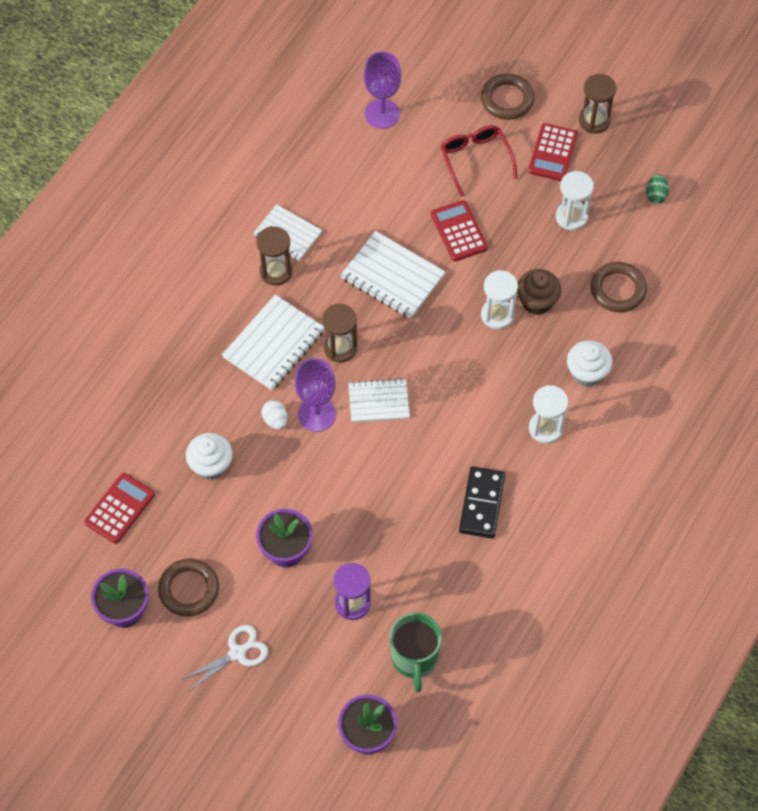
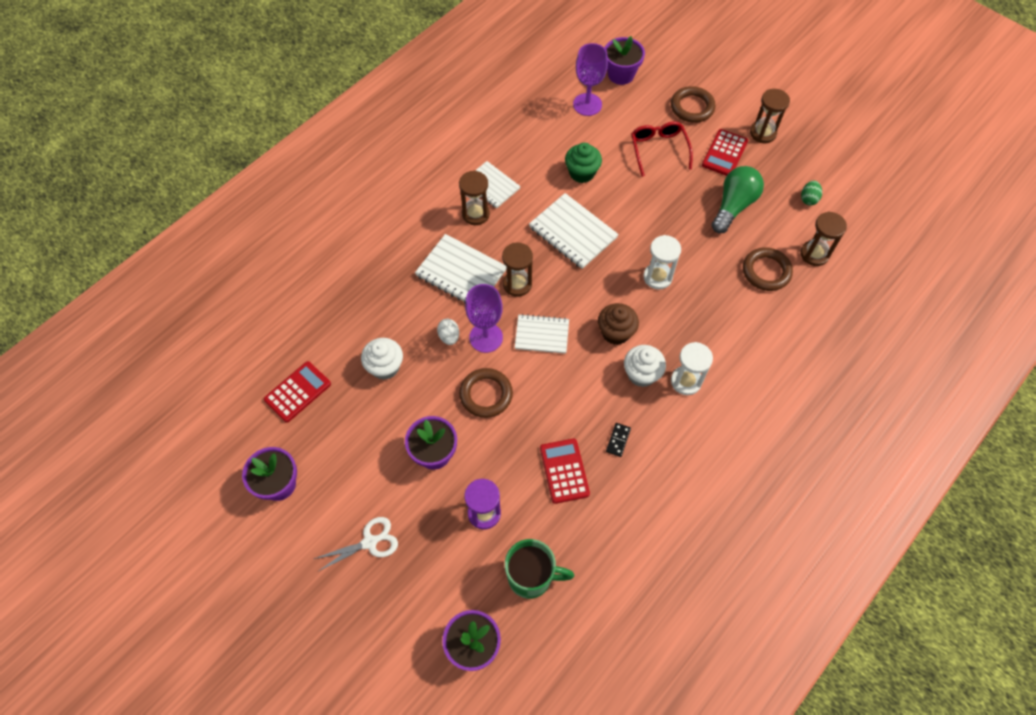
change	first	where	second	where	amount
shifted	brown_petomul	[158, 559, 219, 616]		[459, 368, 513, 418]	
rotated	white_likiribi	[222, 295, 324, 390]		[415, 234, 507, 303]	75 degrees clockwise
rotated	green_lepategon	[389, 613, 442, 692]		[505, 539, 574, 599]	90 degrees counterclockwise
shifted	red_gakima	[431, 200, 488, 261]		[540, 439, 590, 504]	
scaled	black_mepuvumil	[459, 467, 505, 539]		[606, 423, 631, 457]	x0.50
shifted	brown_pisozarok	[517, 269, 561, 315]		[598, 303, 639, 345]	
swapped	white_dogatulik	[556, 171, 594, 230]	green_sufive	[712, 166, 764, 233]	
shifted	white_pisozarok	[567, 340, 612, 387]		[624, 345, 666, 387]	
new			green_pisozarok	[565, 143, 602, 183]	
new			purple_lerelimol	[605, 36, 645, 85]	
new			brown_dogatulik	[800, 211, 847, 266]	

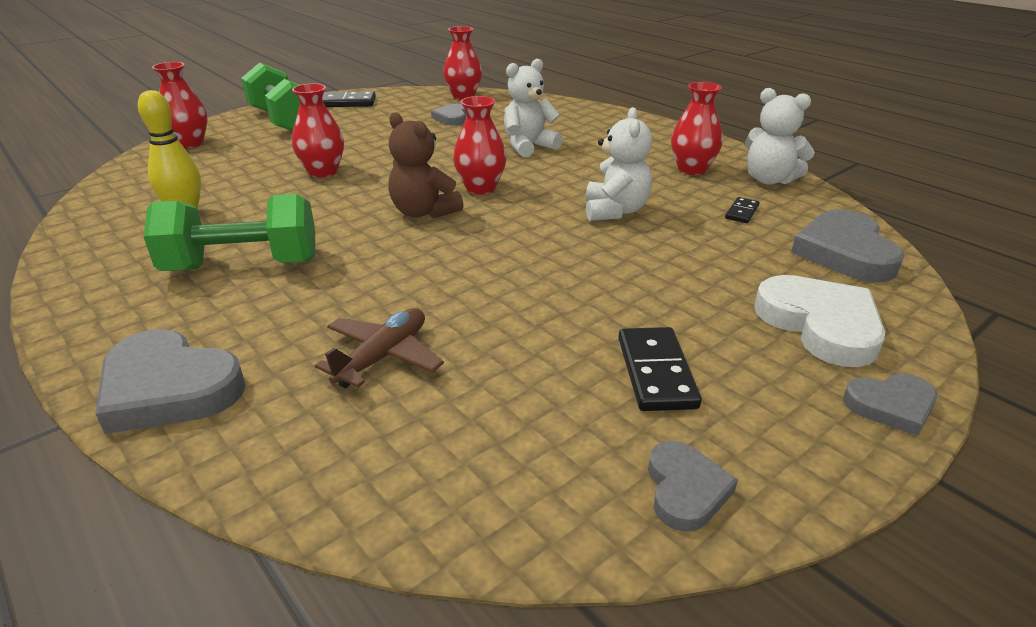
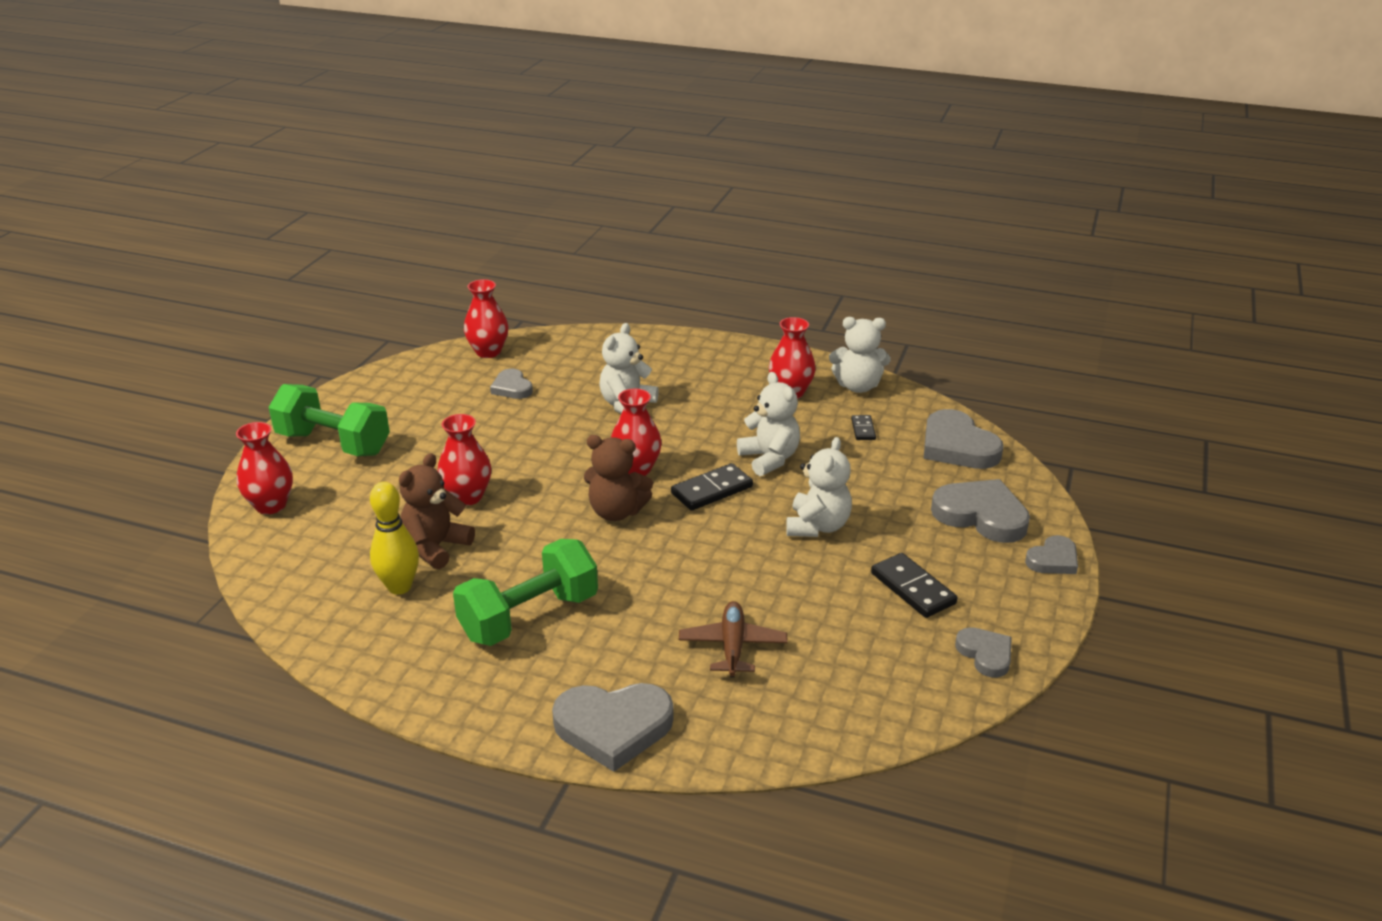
change	first	where	second	where	amount
shifted	black_mepuvumil	[323, 91, 376, 107]		[671, 463, 753, 511]	
repainted	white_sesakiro	[754, 275, 885, 367]	grey_sesakiro	[931, 479, 1030, 543]	
new			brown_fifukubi	[399, 453, 475, 569]	
new			white_fifukubi	[786, 437, 852, 537]	

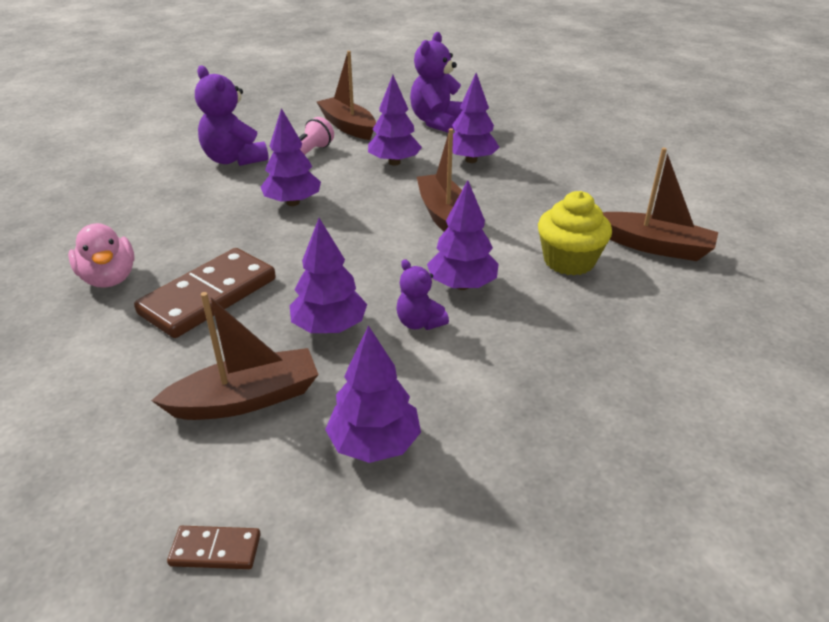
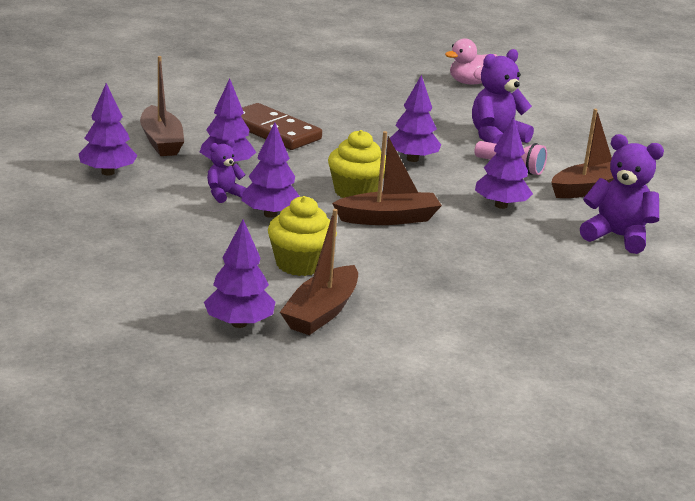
change	first	where	second	where	amount
shifted	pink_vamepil	[68, 223, 135, 288]		[445, 38, 497, 85]	
gone	brown_mepuvumil	[167, 526, 261, 569]			
shifted	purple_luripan	[452, 73, 500, 163]		[204, 220, 275, 328]	
new			yellow_pisozarok	[328, 130, 386, 198]	

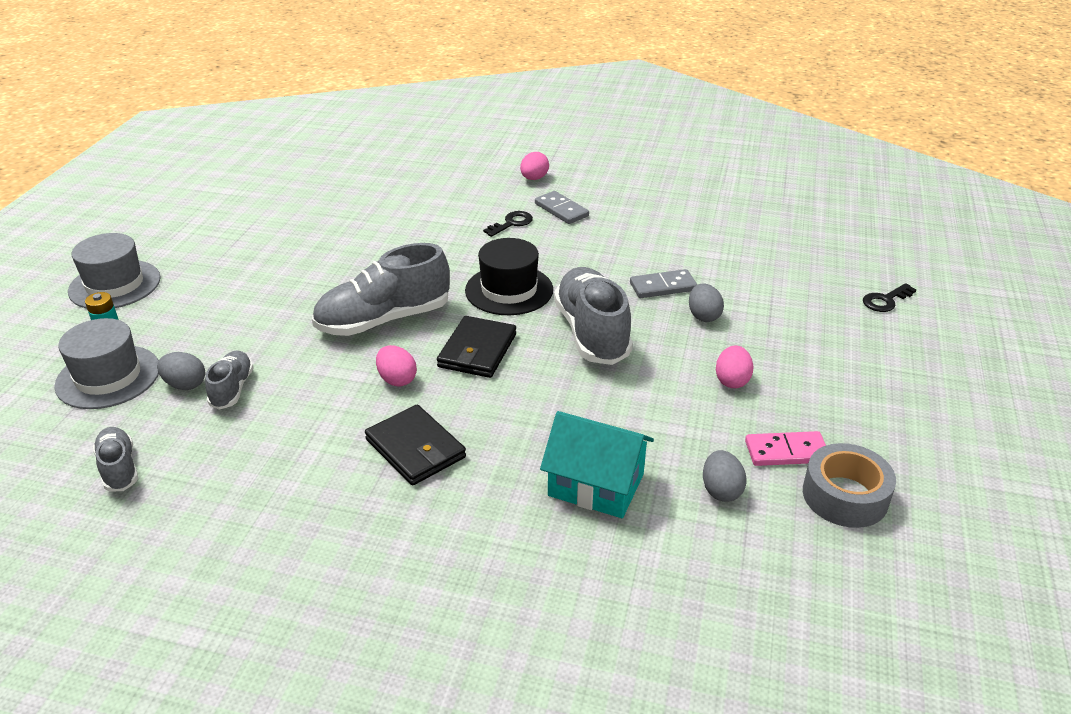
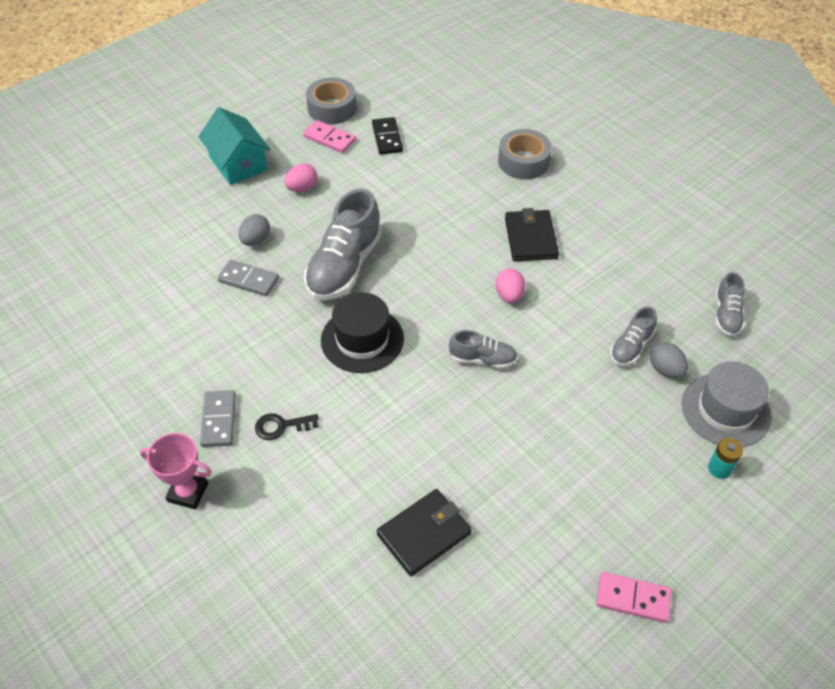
change	first	where	second	where	amount
gone	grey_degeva	[68, 233, 161, 309]			
scaled	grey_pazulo	[312, 243, 450, 336]		[449, 330, 518, 369]	x0.52
shifted	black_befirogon	[437, 316, 516, 378]		[377, 489, 472, 576]	
swapped	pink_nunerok	[520, 152, 549, 180]	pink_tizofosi	[140, 433, 212, 509]	
shifted	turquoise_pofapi	[540, 411, 654, 518]		[198, 107, 271, 185]	
swapped	grey_nunerok	[703, 450, 746, 502]	black_mepuvumil	[372, 117, 403, 155]	
gone	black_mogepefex	[863, 283, 916, 312]			
new			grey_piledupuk	[498, 129, 552, 180]	
new			pink_mepuvumil	[596, 572, 672, 623]	

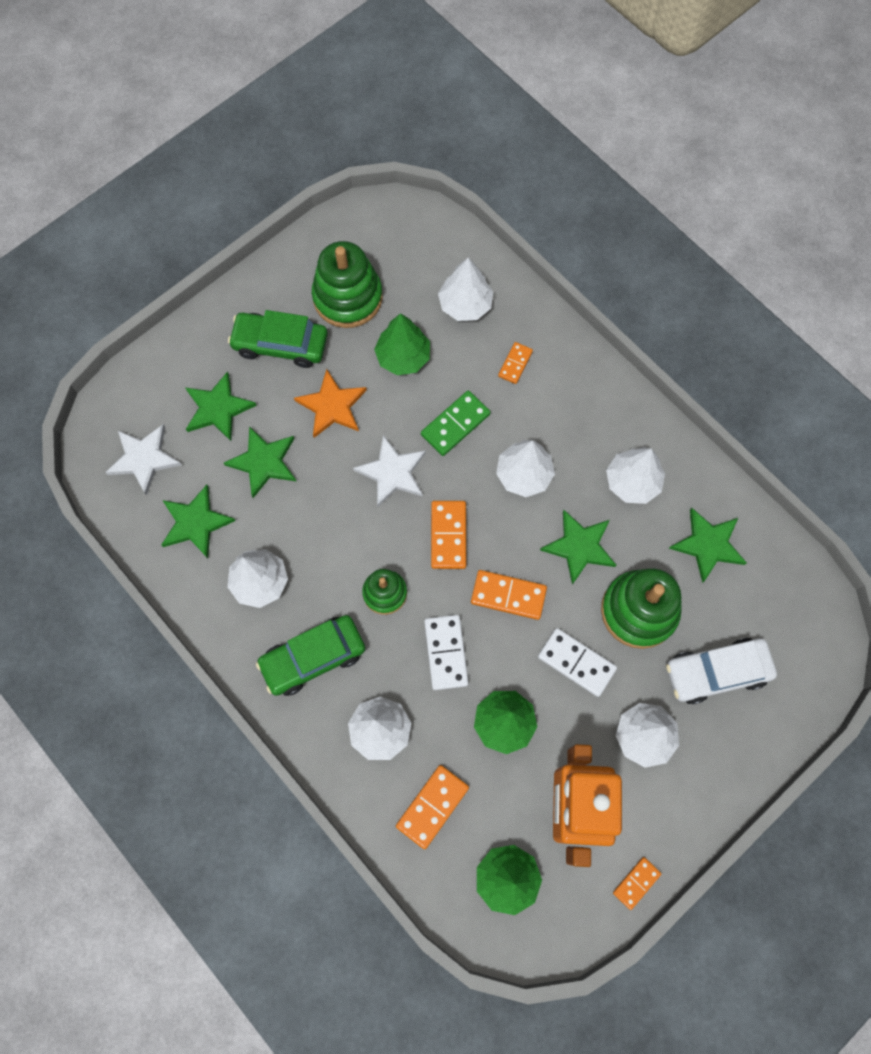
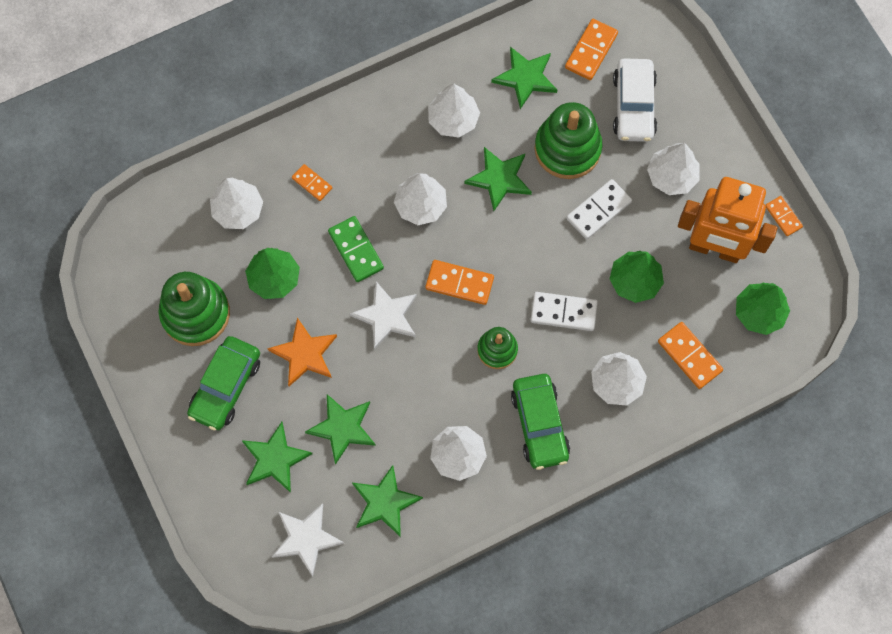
change	first	where	second	where	amount
shifted	orange_mepuvumil	[471, 570, 547, 620]		[565, 19, 618, 80]	

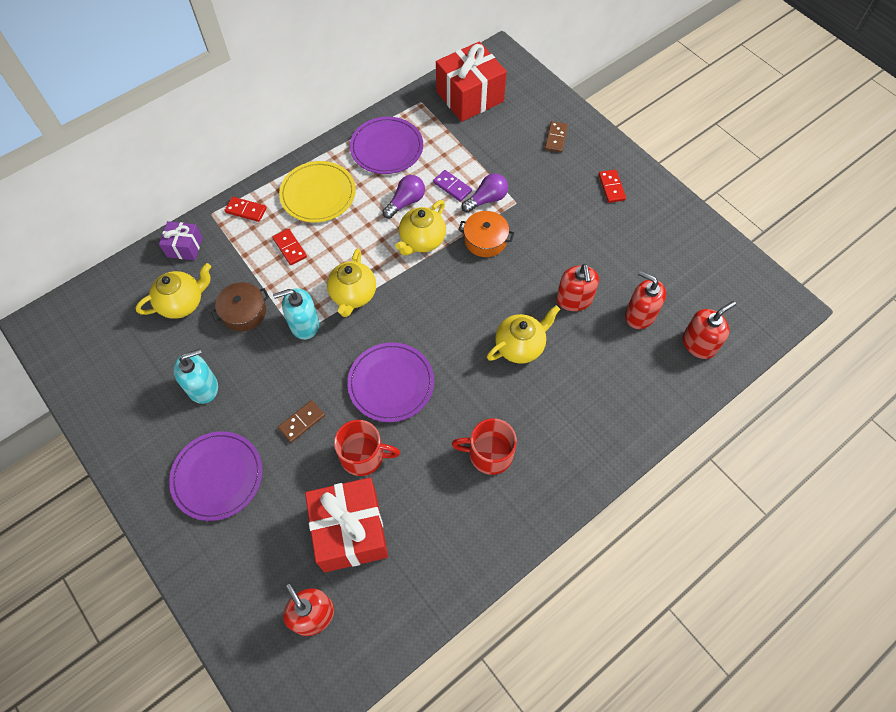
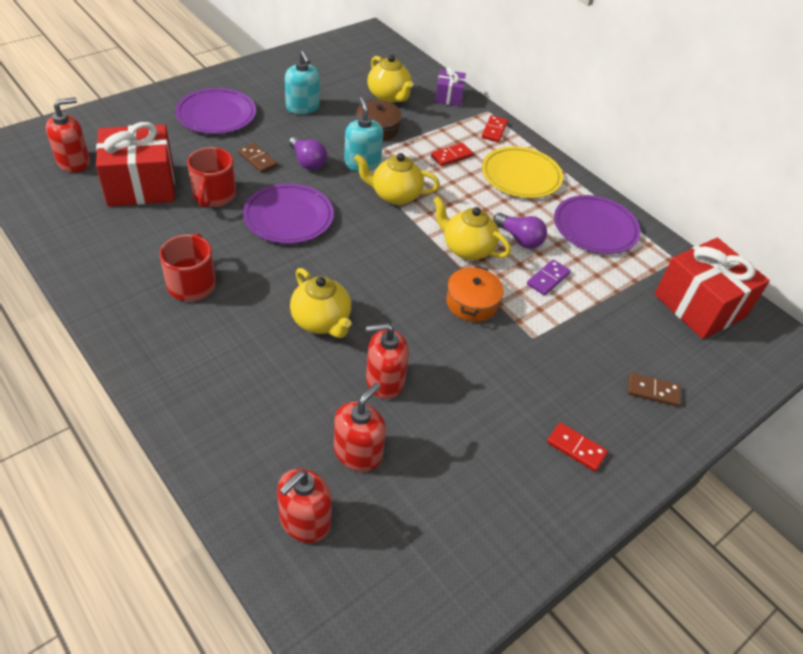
change	first	where	second	where	amount
shifted	purple_sufive	[462, 173, 508, 213]		[289, 136, 327, 170]	
rotated	red_mepuvumil	[598, 170, 626, 203]		[547, 422, 608, 472]	45 degrees clockwise
rotated	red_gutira	[683, 301, 736, 359]		[277, 469, 332, 543]	75 degrees clockwise

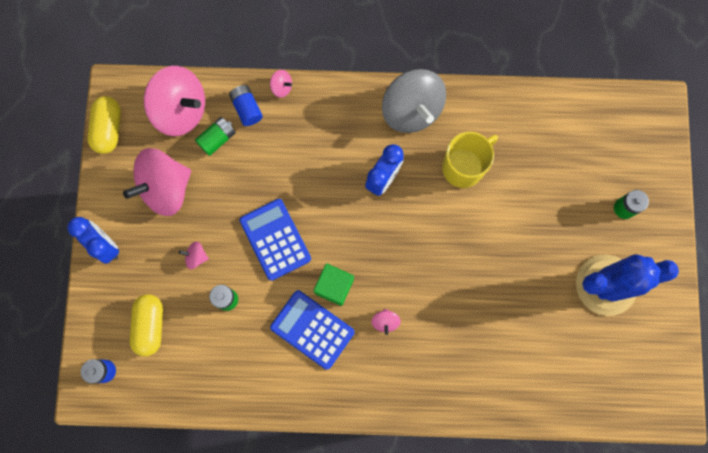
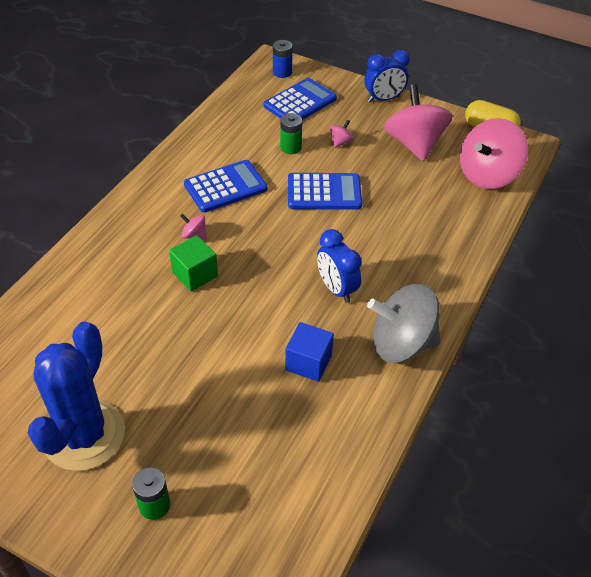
change	first	where	second	where	amount
swapped	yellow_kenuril	[130, 294, 163, 357]	blue_gakima	[263, 78, 337, 120]	
gone	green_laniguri	[195, 117, 236, 156]			
gone	blue_laniguri	[229, 85, 263, 126]			
gone	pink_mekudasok	[270, 70, 292, 98]			
shifted	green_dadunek	[313, 263, 354, 306]		[169, 235, 218, 291]	
swapped	yellow_lepategon	[442, 132, 498, 188]	blue_dadunek	[285, 322, 334, 382]	

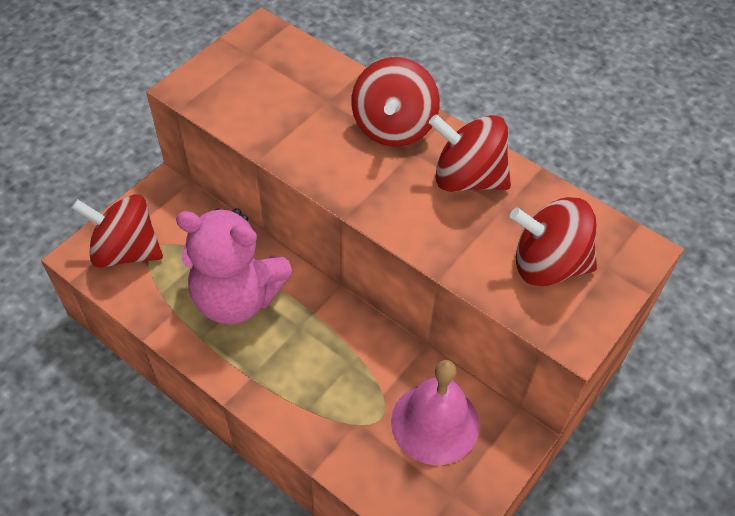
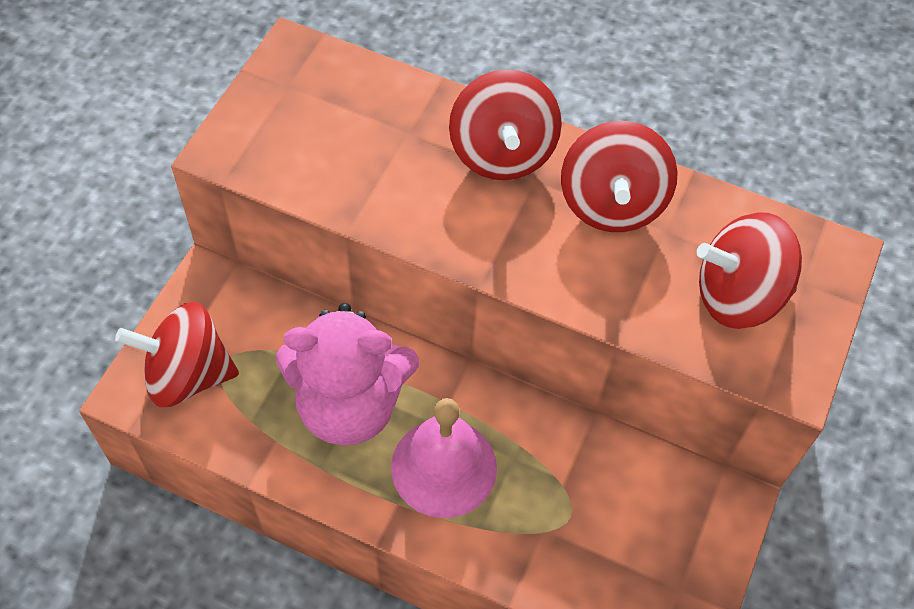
change	first	where	second	where	amount
shifted	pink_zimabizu	[391, 360, 479, 465]		[391, 398, 497, 518]	
rotated	red_mekudasok	[429, 114, 511, 192]		[561, 121, 678, 232]	90 degrees counterclockwise

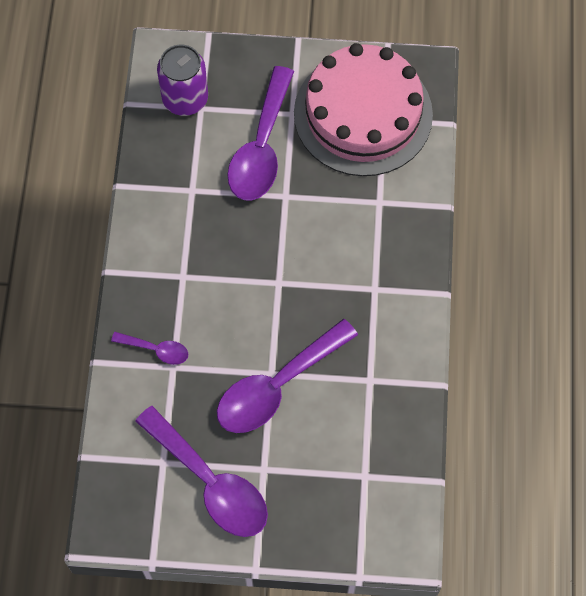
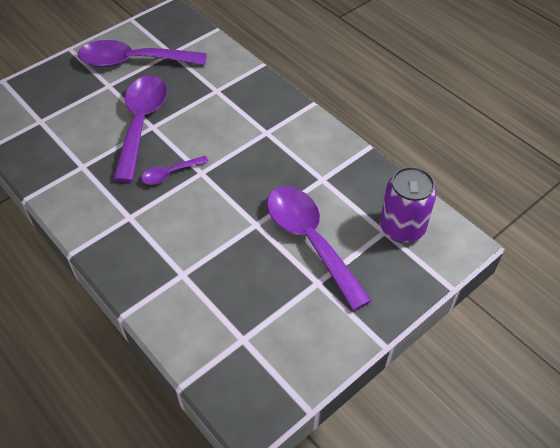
change	first	where	second	where	amount
shifted	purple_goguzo	[111, 332, 188, 365]		[141, 156, 209, 184]	
gone	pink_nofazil	[294, 43, 433, 176]			

